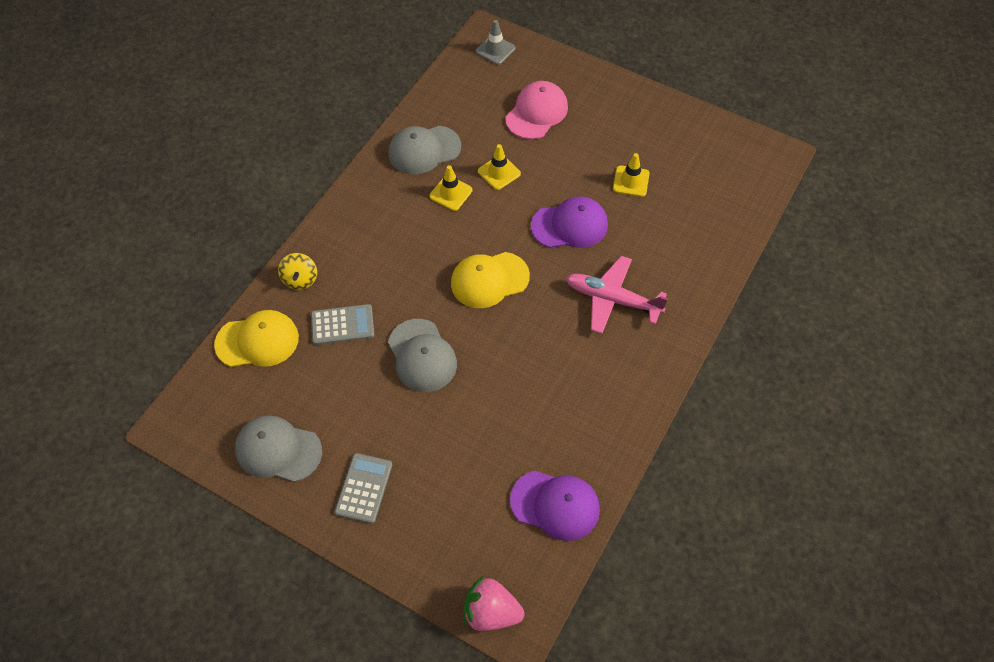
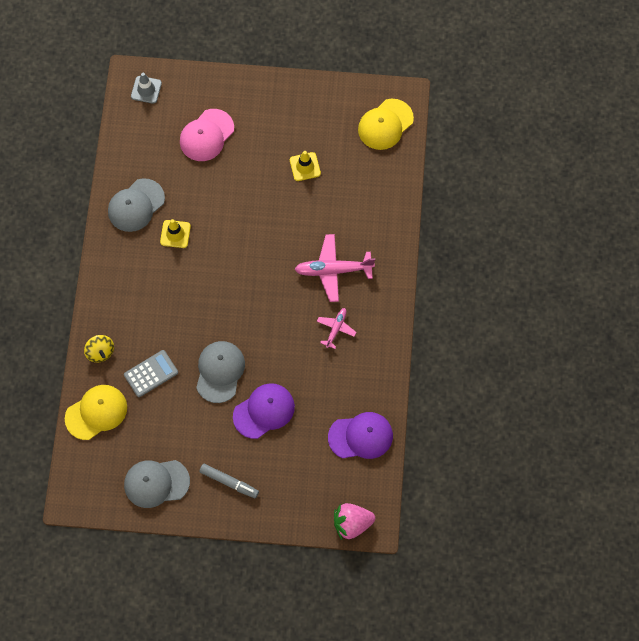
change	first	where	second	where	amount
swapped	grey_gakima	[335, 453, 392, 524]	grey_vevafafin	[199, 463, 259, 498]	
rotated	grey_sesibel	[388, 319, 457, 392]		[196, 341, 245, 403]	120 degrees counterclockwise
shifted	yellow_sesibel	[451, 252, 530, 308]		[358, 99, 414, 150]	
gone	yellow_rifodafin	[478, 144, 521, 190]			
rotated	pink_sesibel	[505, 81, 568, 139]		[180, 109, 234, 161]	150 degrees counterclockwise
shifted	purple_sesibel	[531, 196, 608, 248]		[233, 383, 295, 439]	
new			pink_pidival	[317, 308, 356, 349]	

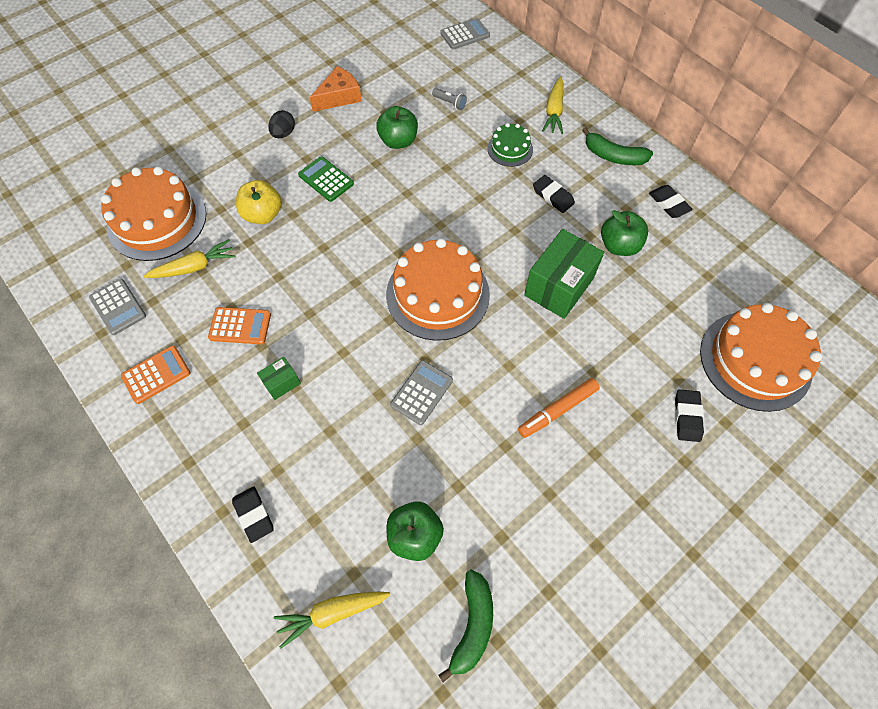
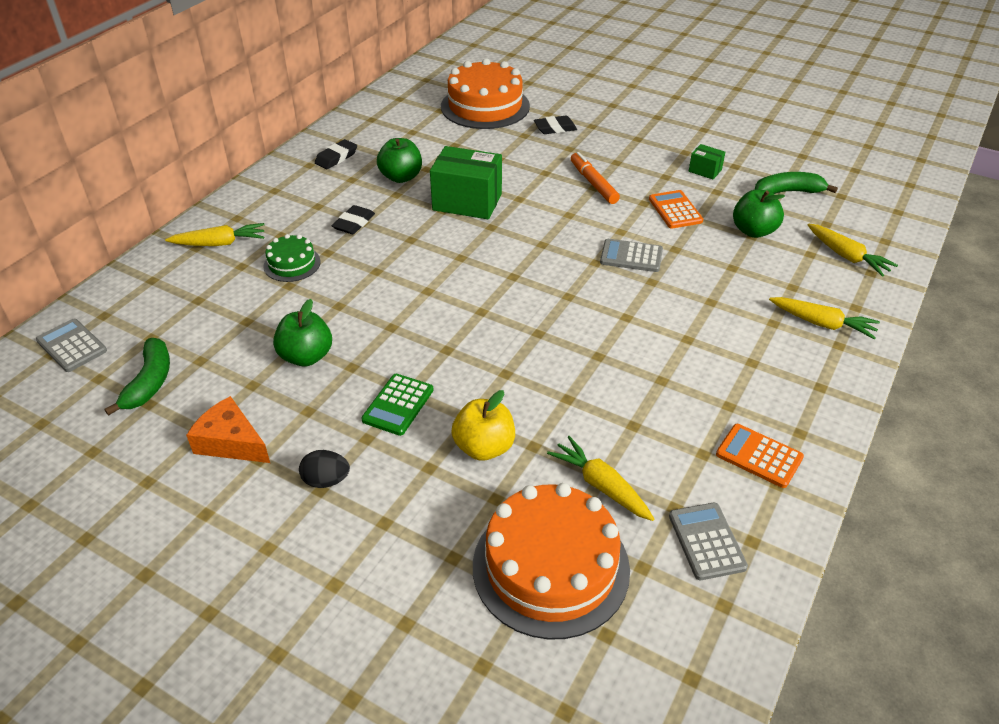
change	first	where	second	where	amount
rotated	grey_gakima	[89, 278, 146, 335]		[669, 503, 748, 580]	45 degrees counterclockwise
shifted	orange_gakima	[208, 307, 271, 344]		[649, 190, 703, 229]	
swapped	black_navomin	[232, 486, 274, 543]	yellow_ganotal	[769, 297, 880, 339]	
shifted	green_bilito	[257, 356, 301, 400]		[689, 144, 725, 179]	
gone	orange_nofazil	[386, 238, 490, 341]			
gone	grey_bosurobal	[432, 88, 467, 110]			
rotated	orange_vevafafin	[518, 378, 600, 438]		[571, 152, 620, 204]	150 degrees counterclockwise
shifted	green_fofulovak	[582, 127, 653, 165]		[104, 338, 170, 416]	

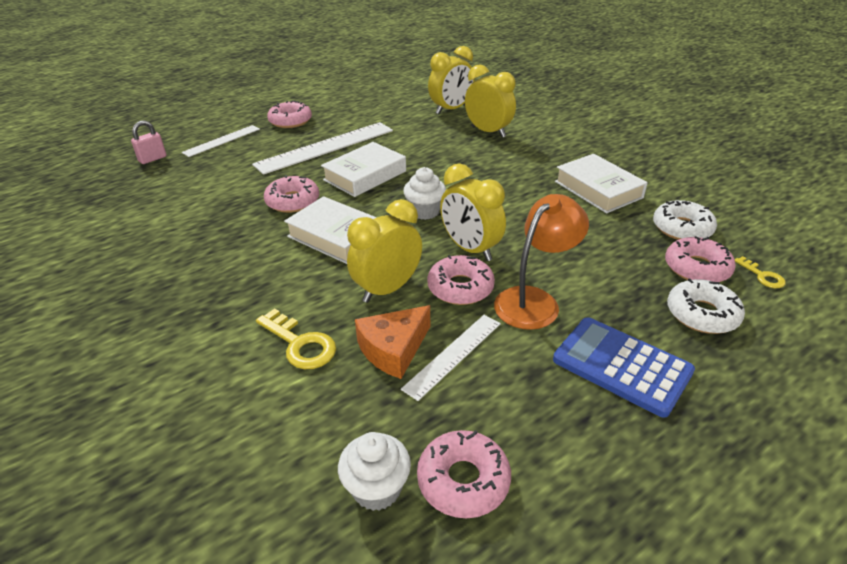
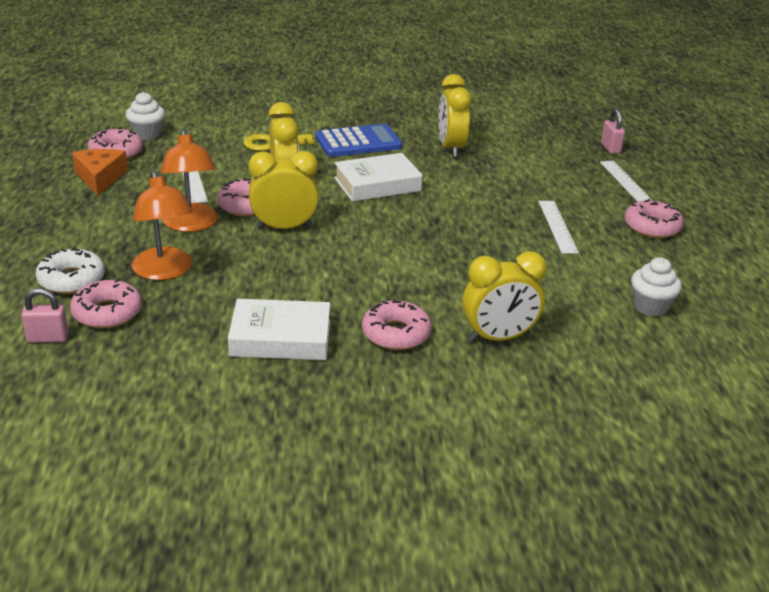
change	first	where	second	where	amount
scaled	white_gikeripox	[252, 122, 393, 175]		[539, 201, 579, 254]	x0.57
shifted	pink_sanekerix	[264, 175, 319, 213]		[362, 299, 432, 350]	
gone	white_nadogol	[321, 142, 406, 197]			
shifted	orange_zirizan	[355, 305, 430, 379]		[72, 149, 128, 196]	
shifted	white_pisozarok	[403, 167, 446, 220]		[631, 257, 682, 317]	
shifted	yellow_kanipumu	[428, 46, 475, 114]		[438, 74, 472, 157]	
shifted	blue_gakima	[553, 317, 695, 418]		[315, 124, 402, 157]	
gone	white_sanekerix	[653, 200, 717, 240]			
swapped	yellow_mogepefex	[735, 256, 786, 288]	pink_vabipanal	[21, 288, 69, 343]	
new			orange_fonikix	[132, 171, 193, 280]	

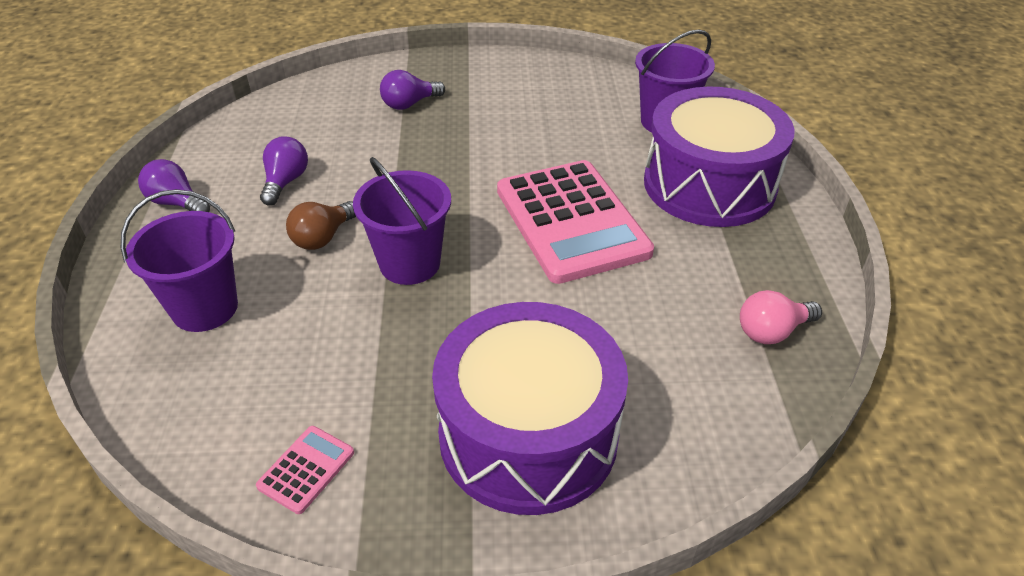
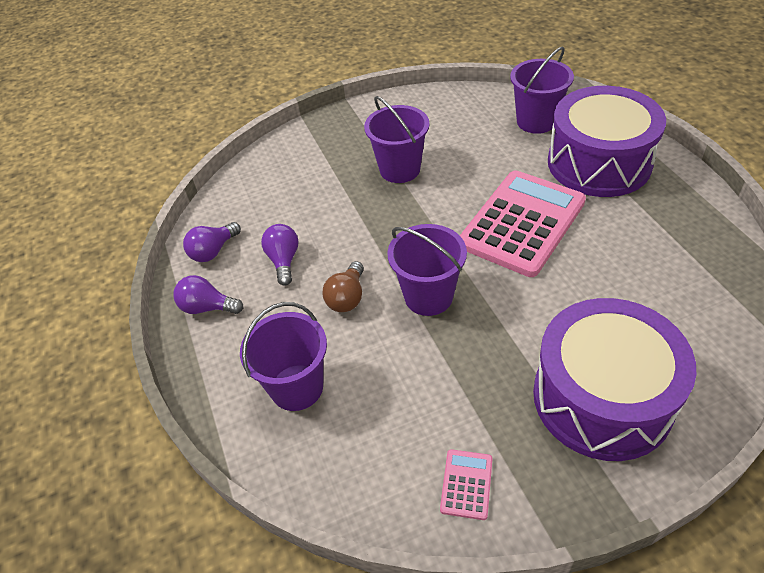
change	first	where	second	where	amount
shifted	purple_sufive	[380, 70, 445, 110]		[183, 222, 241, 262]	
rotated	pink_gakima	[497, 160, 654, 284]		[460, 170, 586, 277]	105 degrees counterclockwise
gone	pink_sufive	[740, 290, 822, 344]			
new			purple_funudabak	[364, 96, 430, 183]	

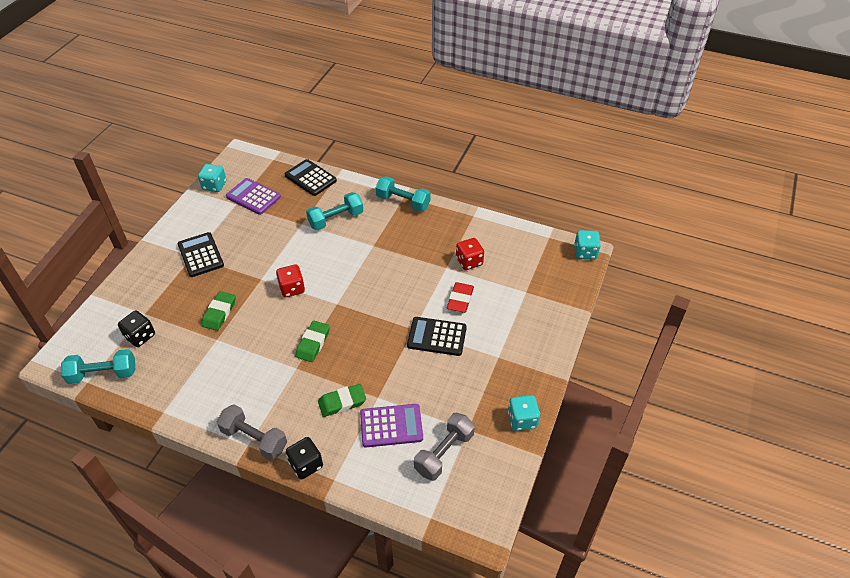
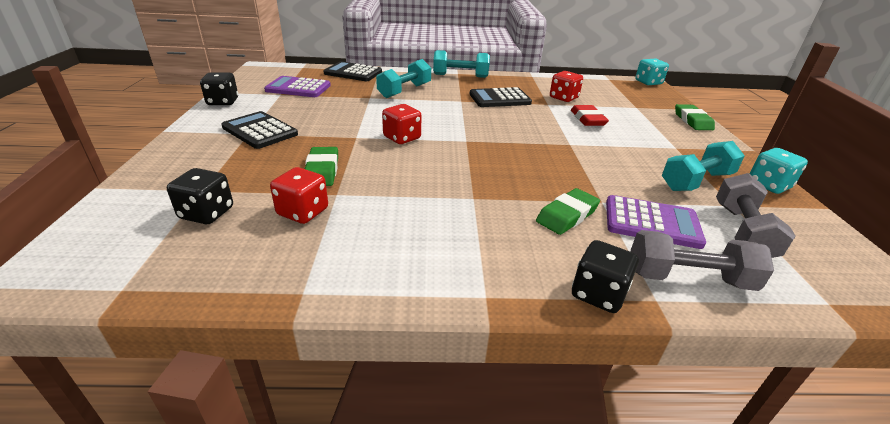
change	first	where	second	where	amount
shifted	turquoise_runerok	[61, 349, 135, 384]		[662, 141, 745, 191]	
gone	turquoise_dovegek	[198, 164, 226, 192]			
shifted	grey_runerok	[217, 404, 287, 460]		[631, 230, 774, 291]	
shifted	green_navomin	[295, 321, 330, 362]		[675, 104, 715, 130]	
rotated	purple_gakima	[360, 404, 423, 448]		[606, 195, 706, 249]	45 degrees clockwise
shifted	black_gakima	[407, 317, 467, 356]		[470, 87, 532, 107]	
new			black_dovegek	[200, 72, 238, 105]	
new			red_dovegek	[270, 167, 328, 224]	

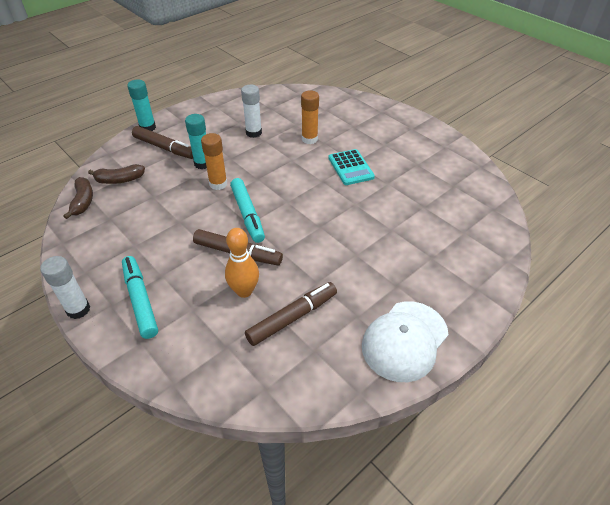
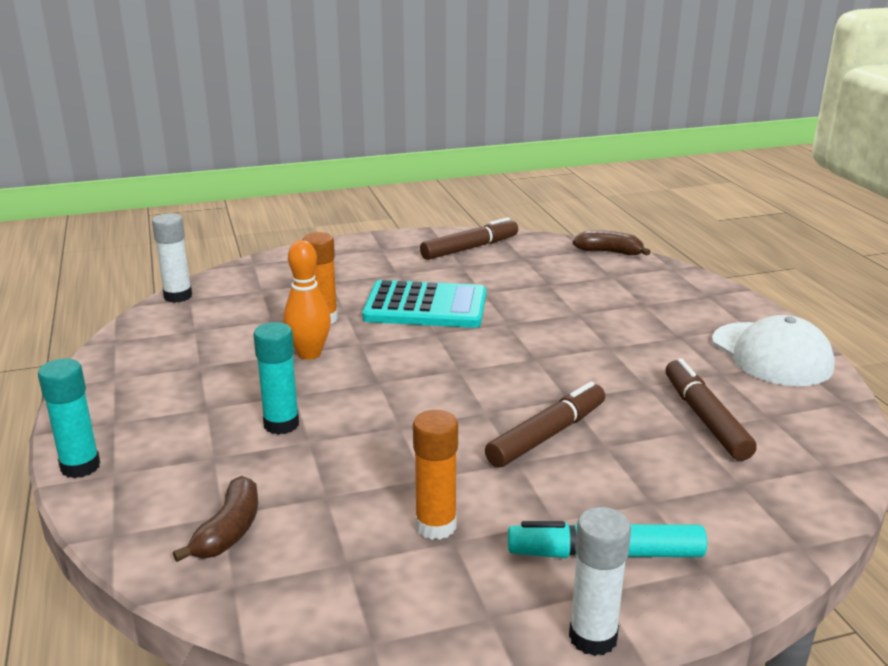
change	first	where	second	where	amount
shifted	brown_fofulovak	[63, 177, 93, 219]		[573, 230, 651, 255]	
shifted	brown_vevafafin	[132, 126, 193, 159]		[420, 217, 518, 260]	
shifted	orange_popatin	[201, 133, 227, 190]		[413, 410, 458, 540]	
shifted	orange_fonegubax	[225, 228, 259, 298]		[283, 240, 331, 360]	
gone	turquoise_vevafafin	[230, 178, 265, 243]			
shifted	white_popatin	[241, 85, 262, 138]		[152, 213, 192, 303]	
scaled	turquoise_gakima	[329, 149, 375, 185]		[362, 280, 486, 328]	x1.51

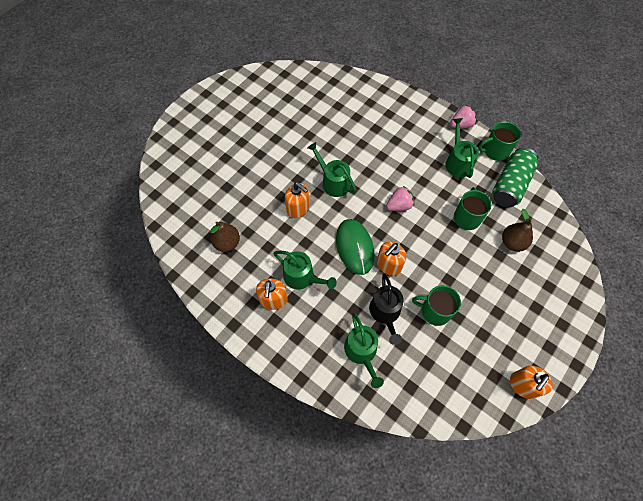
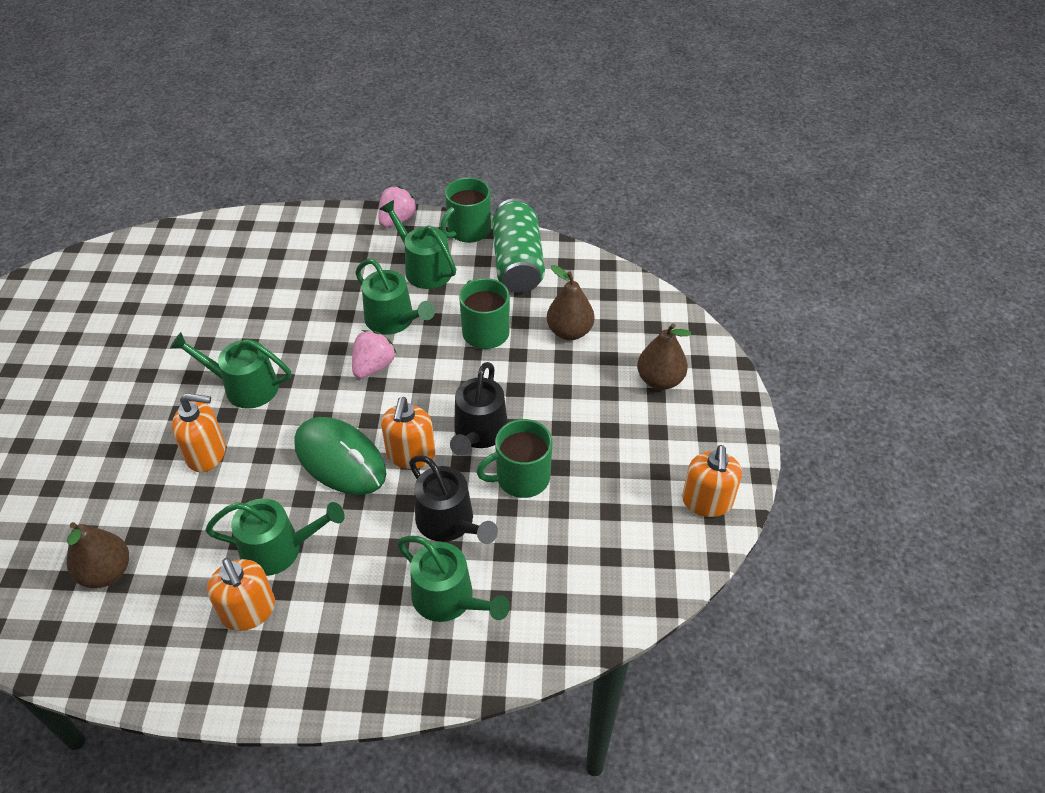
change	first	where	second	where	amount
new			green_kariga	[355, 259, 435, 335]	
new			black_kariga	[450, 362, 508, 456]	
new			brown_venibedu	[637, 323, 691, 390]	

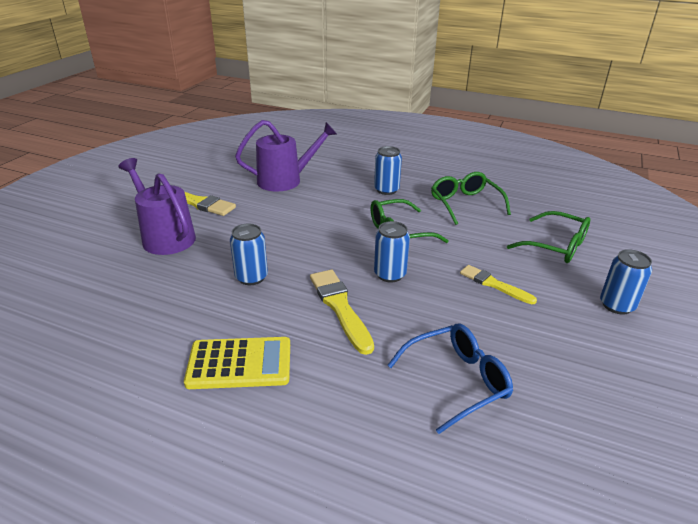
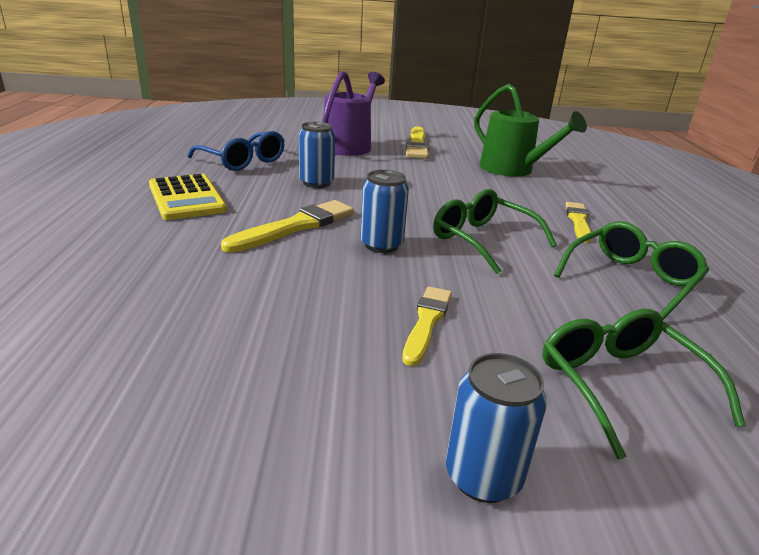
change	first	where	second	where	amount
repainted	purple_kariga	[235, 120, 337, 192]	green_kariga	[474, 84, 587, 177]	
swapped	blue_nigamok	[374, 146, 402, 195]	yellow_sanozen	[565, 202, 591, 243]	
shifted	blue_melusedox	[388, 324, 513, 434]		[187, 131, 285, 171]	
rotated	green_melusedox	[507, 211, 590, 263]		[542, 309, 746, 460]	150 degrees clockwise

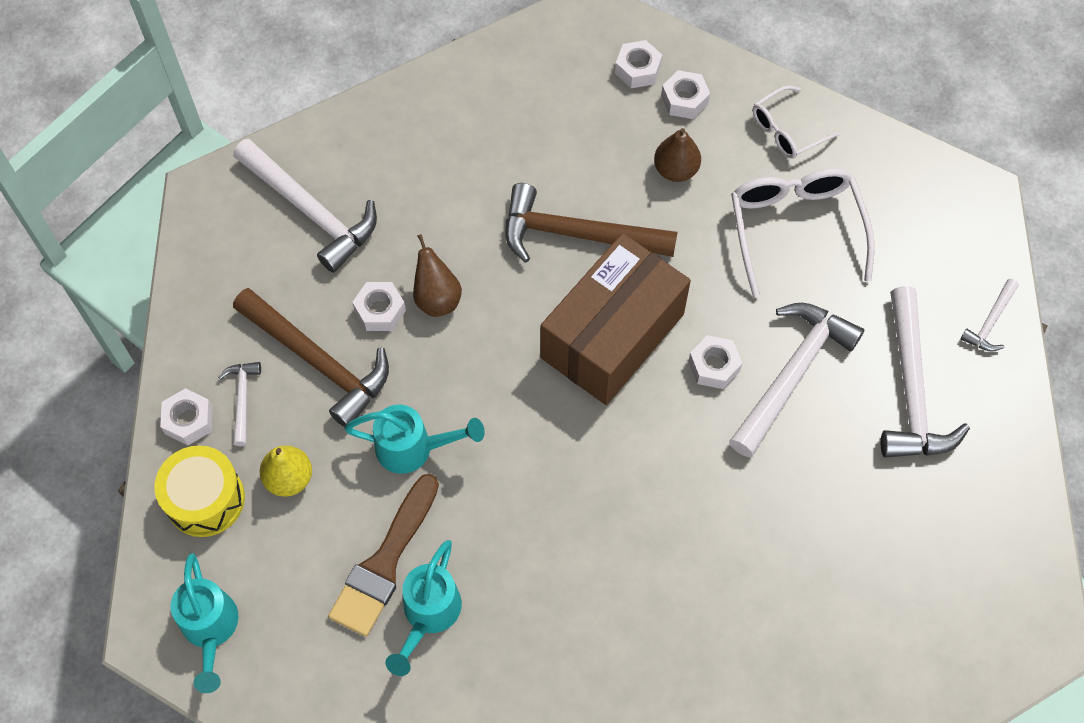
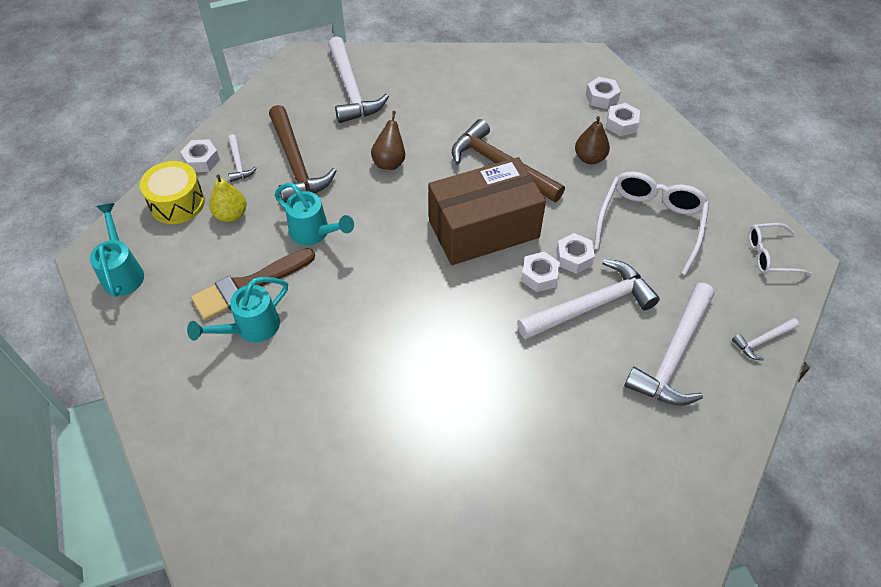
change	first	where	second	where	amount
rotated	turquoise_kariga	[171, 553, 238, 693]		[90, 203, 144, 297]	150 degrees clockwise
rotated	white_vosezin	[218, 362, 261, 446]		[228, 134, 257, 182]	135 degrees clockwise
shifted	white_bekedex	[352, 282, 406, 331]		[556, 233, 595, 274]	
shifted	white_melusedox	[753, 85, 840, 159]		[749, 223, 812, 276]	

